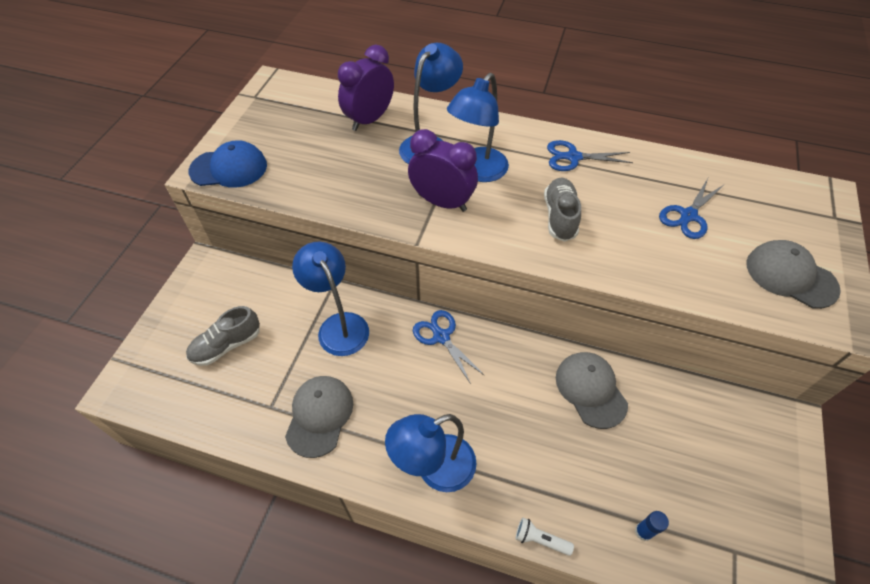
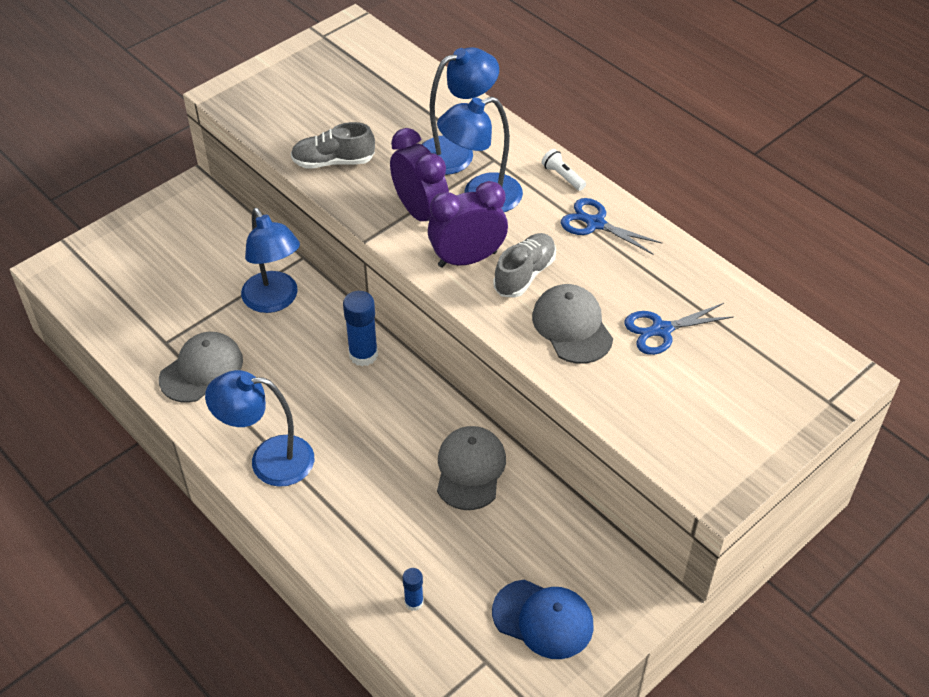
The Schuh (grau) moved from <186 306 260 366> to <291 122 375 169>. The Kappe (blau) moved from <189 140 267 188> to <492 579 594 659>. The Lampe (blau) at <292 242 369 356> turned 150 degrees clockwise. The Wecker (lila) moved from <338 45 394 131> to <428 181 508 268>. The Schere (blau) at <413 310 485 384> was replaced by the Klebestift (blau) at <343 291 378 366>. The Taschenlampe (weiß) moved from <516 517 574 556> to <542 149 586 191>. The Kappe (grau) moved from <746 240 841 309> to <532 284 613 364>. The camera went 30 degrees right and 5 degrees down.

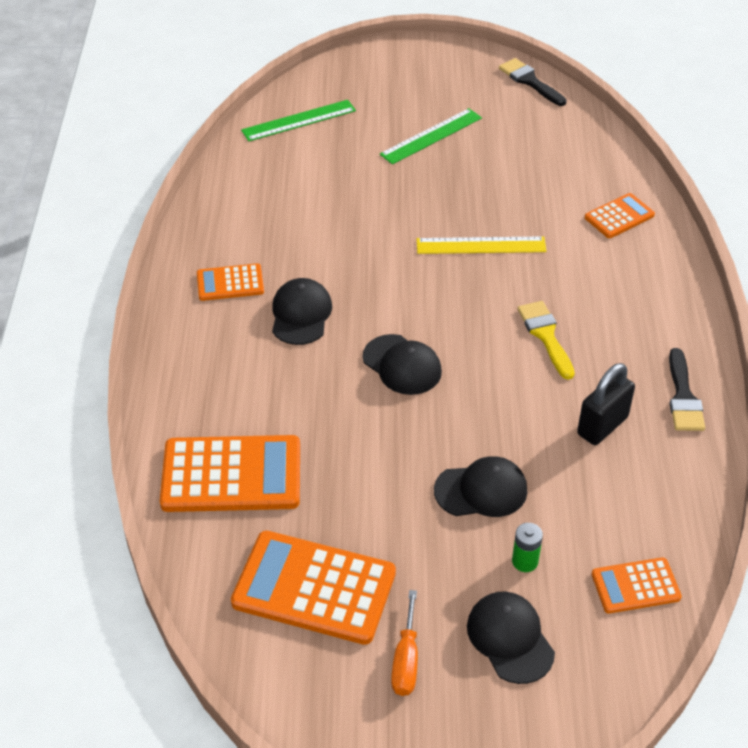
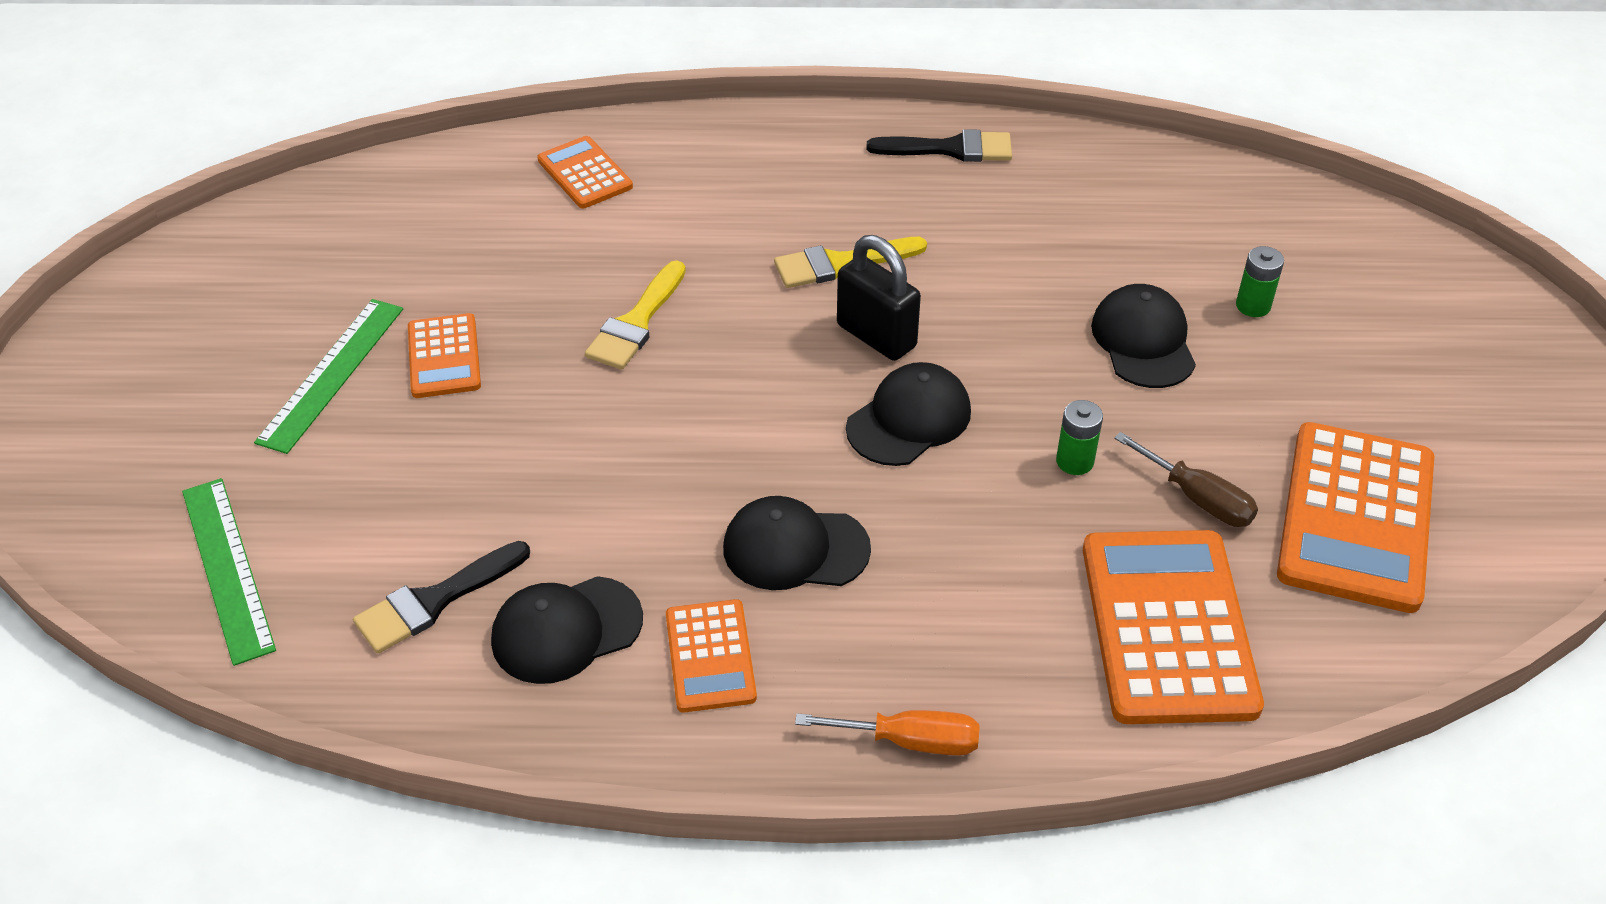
The Lineal (grün) at <380 108 482 164> turned 60 degrees clockwise. The Schraubenzieher (orange) moved from <391 590 418 696> to <795 710 979 755>. The Lineal (gelb) at <417 236 547 254> was replaced by the Pinsel (gelb) at <585 260 686 369>. The Kappe (schwarz) moved from <467 592 555 684> to <491 576 643 684>. The Pinsel (schwarz) moved from <499 58 567 106> to <353 541 530 653>. The Vorhängeschloss (schwarz) moved from <577 363 635 445> to <837 235 921 361>. The Taschenrechner (orange) moved from <592 557 682 613> to <408 313 481 398>. The Batterie (grün) at <1056 400 1103 475> appeared. The Schraubenzieher (braun) at <1114 432 1258 527> appeared. The camera went 90 degrees left and 0 degrees up.

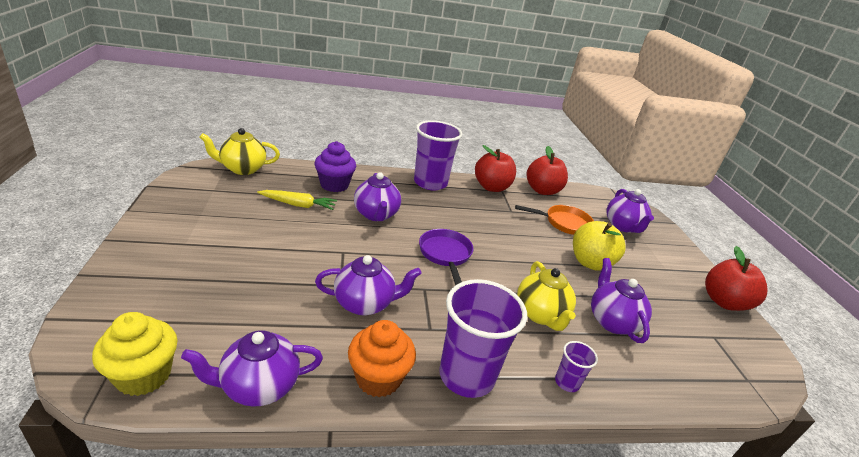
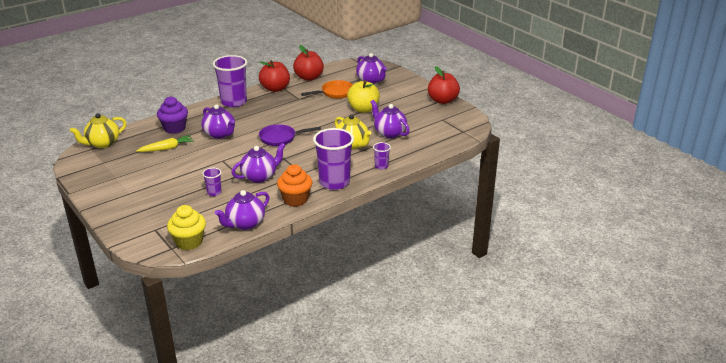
The Pfanne (lila) at <419 229 474 285> turned 60 degrees counterclockwise. The Becher (lila) at <202 168 222 196> appeared. The camera went 25 degrees left and 0 degrees up.

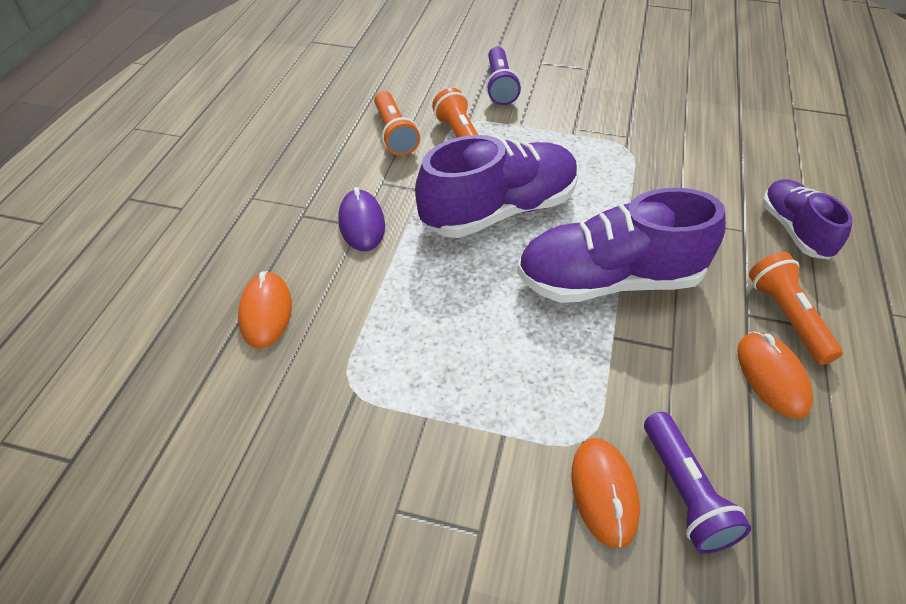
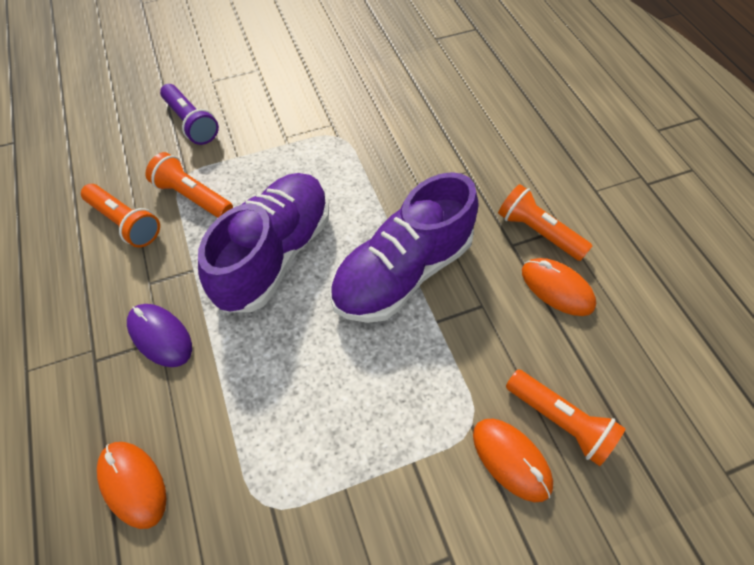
The Taschenlampe (lila) at <644 412 751 554> became the Taschenlampe (orange) at <506 369 626 466>. The Schuh (lila) at <762 179 852 260> disappeared. The camera went 35 degrees left and 10 degrees up.

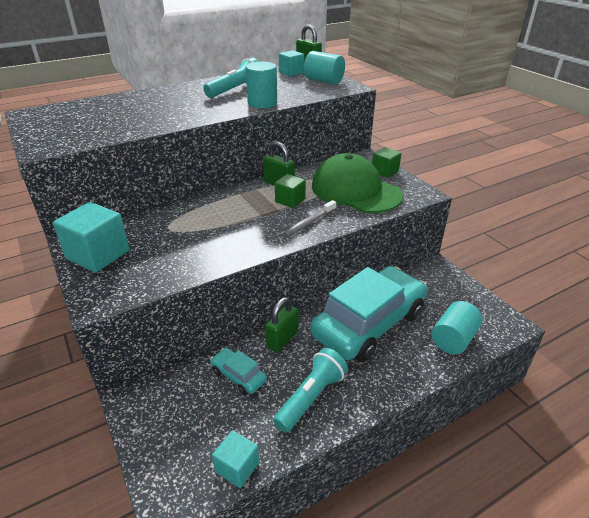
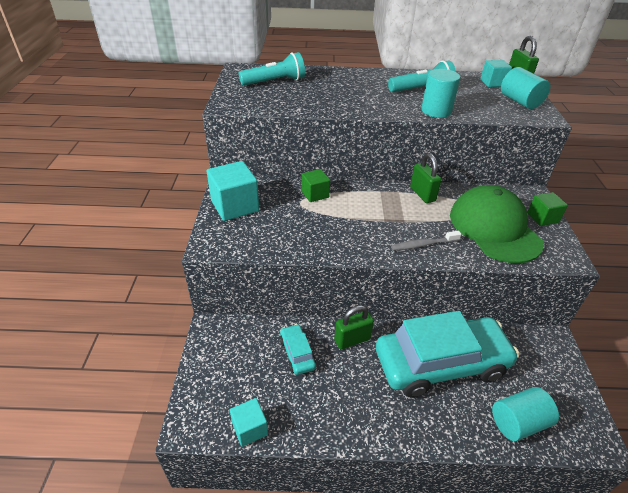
The Taschenlampe (türkis) moved from <273 348 348 433> to <239 52 305 86>. The Kubus (grün) moved from <275 174 306 208> to <301 169 330 202>. The camera went 30 degrees right and 5 degrees up.

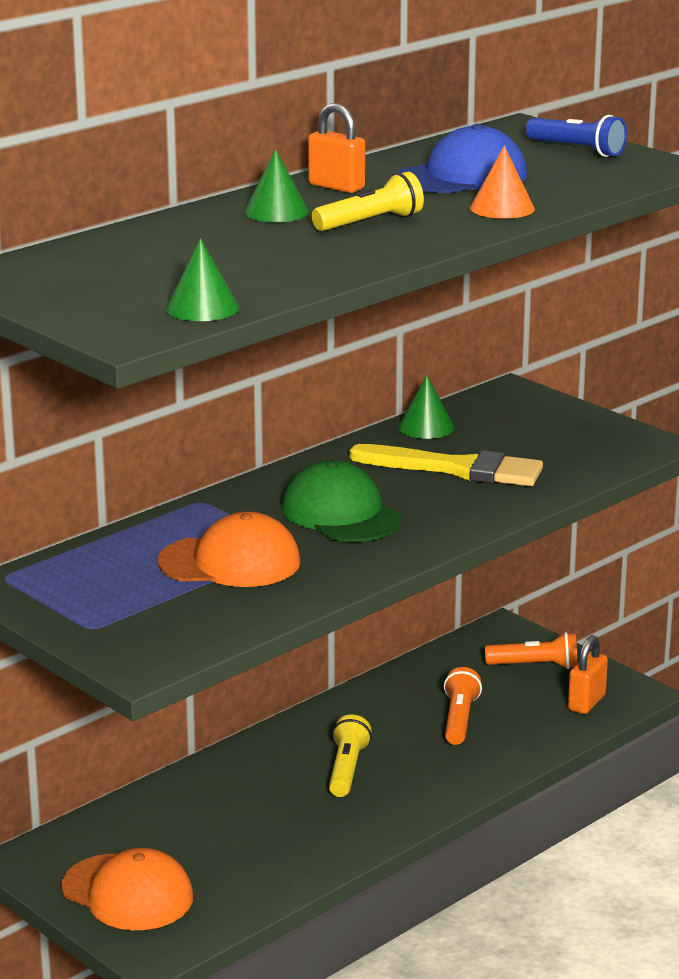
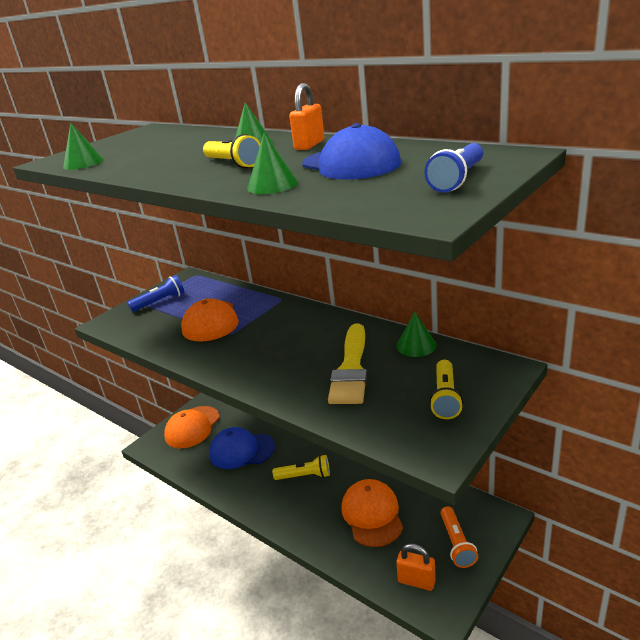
The Kappe (grün) at <282 460 402 542> disappeared. The Taschenlampe (orange) at <444 667 482 745> was replaced by the Kappe (orange) at <341 479 403 547>. The Kegel (orange) at <470 146 535 219> became the Kegel (grün) at <247 133 298 194>. The Taschenlampe (blau) at <127 275 184 312> appeared. The Kappe (blau) at <209 427 275 469> appeared. The Taschenlampe (gelb) at <429 360 463 419> appeared. The camera went 85 degrees right and 5 degrees up.

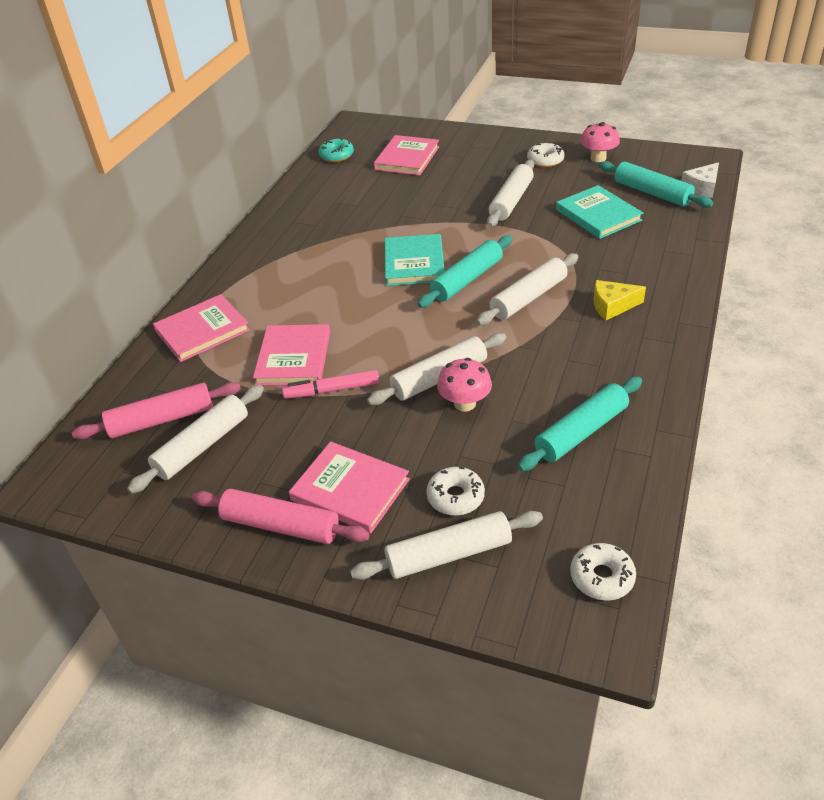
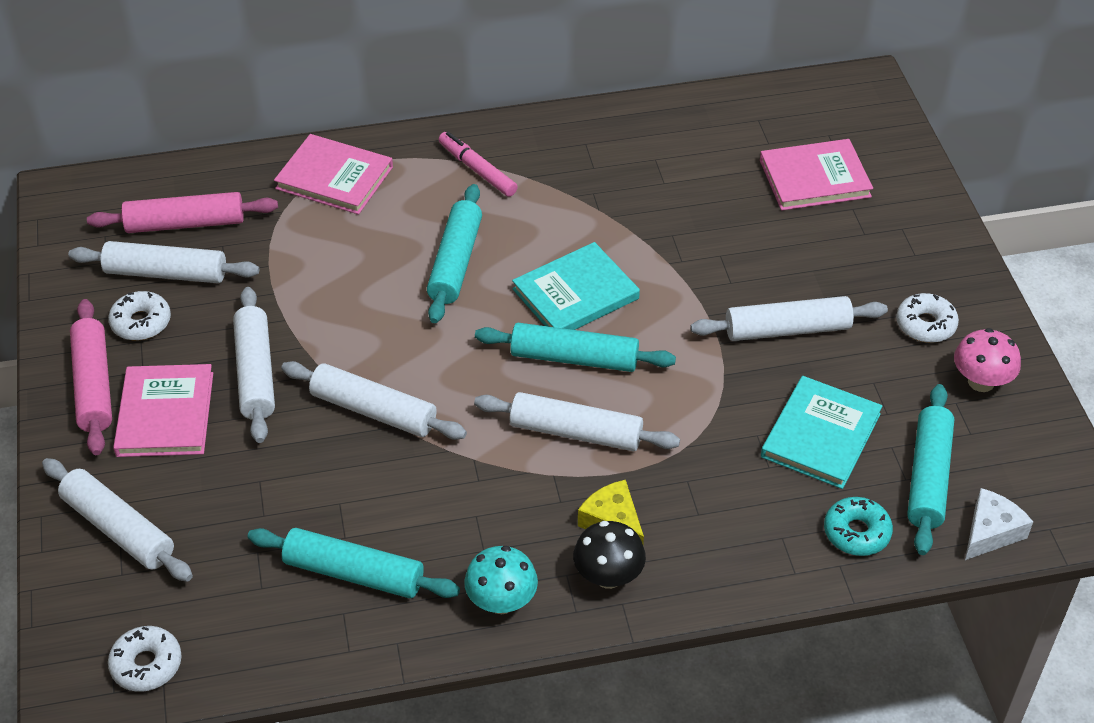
The Nudelholz (rosa) at <72 382 241 439> turned 45 degrees counterclockwise. The Buch (rosa) at <253 324 330 386> disappeared. The Filzstift (rosa) moved from <282 370 379 399> to <439 132 518 197>. The Donut (türkis) moved from <318 138 354 162> to <824 497 893 556>. The Donut (weiß) moved from <426 467 485 516> to <108 291 171 340>. The Pilz (rosa) at <437 358 492 412> disappeared. The Käse (weiß) at <681 162 719 198> turned 120 degrees clockwise. The Nudelholz (weiß) at <233 287 275 443> appeared. The Nudelholz (türkis) at <427 184 482 323> appeared. The Pilz (türkis) at <464 546 538 614> appeared. The Pilz (schwarz) at <573 521 646 589> appeared. The camera went 55 degrees right and 5 degrees up.

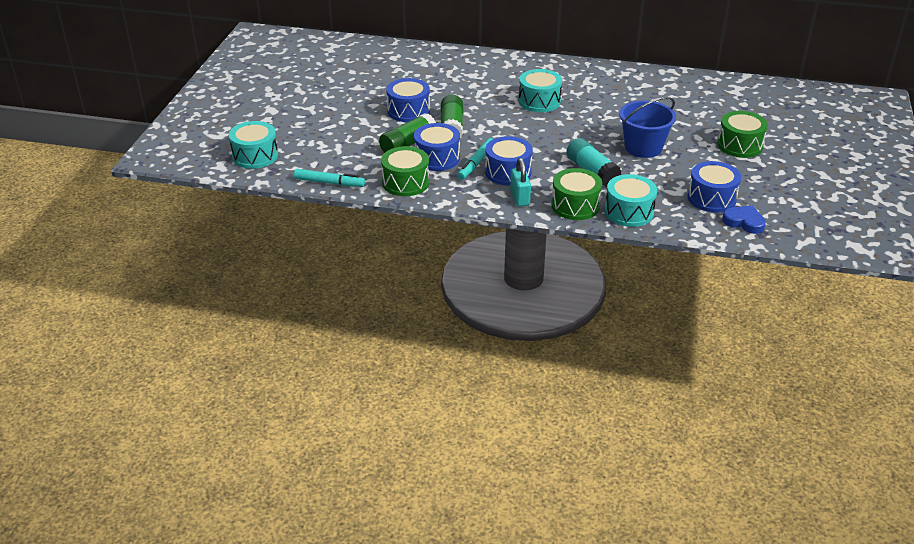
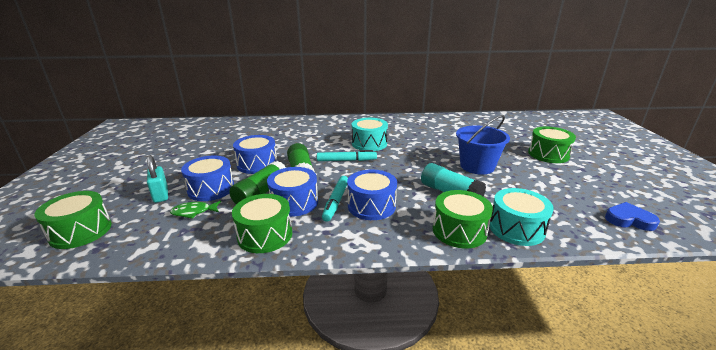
The Trommel (türkis) at <229 121 278 169> became the Trommel (grün) at <34 191 112 249>. The Filzstift (türkis) moved from <294 169 365 187> to <317 150 377 161>. The Vorhängeschloss (türkis) moved from <510 158 531 206> to <147 155 168 203>. The Trommel (blau) moved from <688 161 741 212> to <181 156 234 201>. The Fisch (grün) at <170 201 221 219> appeared. The camera went 15 degrees left and 10 degrees down.

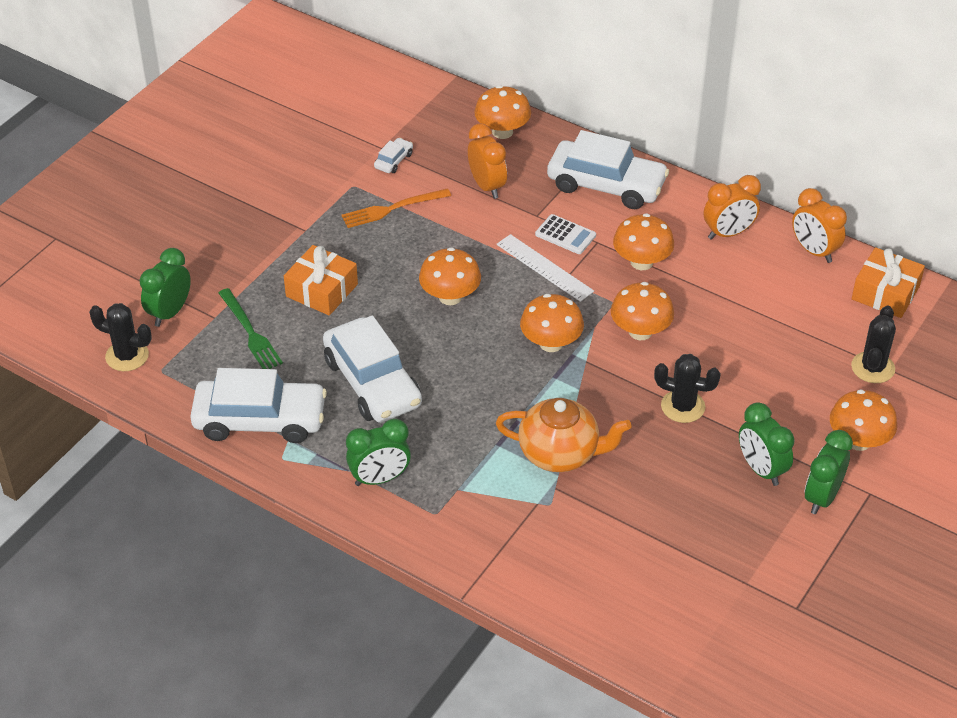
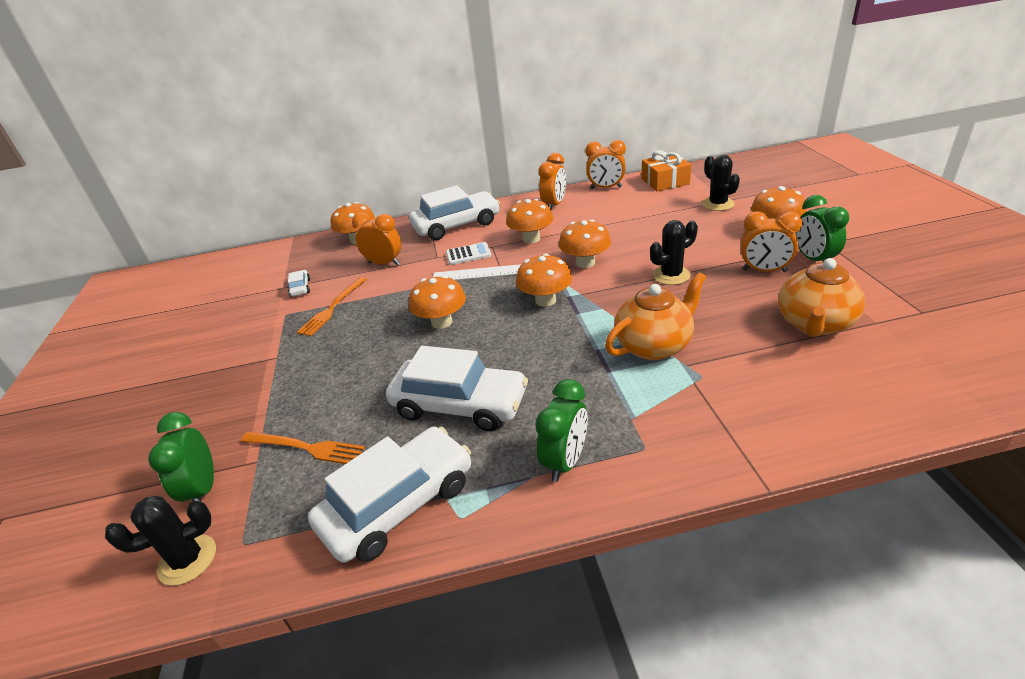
The Gabel (grün) at <219 288 283 369> became the Gabel (orange) at <241 432 365 464>. The Geschenk (orange) at <284 245 358 316> disappeared. The Wecker (grün) at <739 402 794 486> became the Wecker (orange) at <741 211 803 272>. The Teekanne (orange) at <778 258 865 337> appeared. The camera went 40 degrees left and 10 degrees down.

